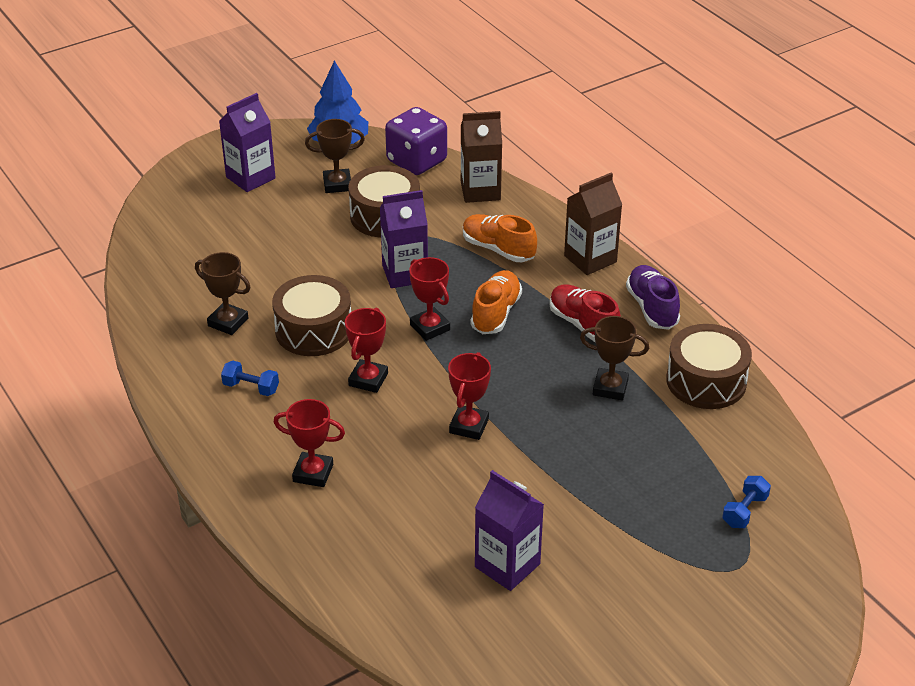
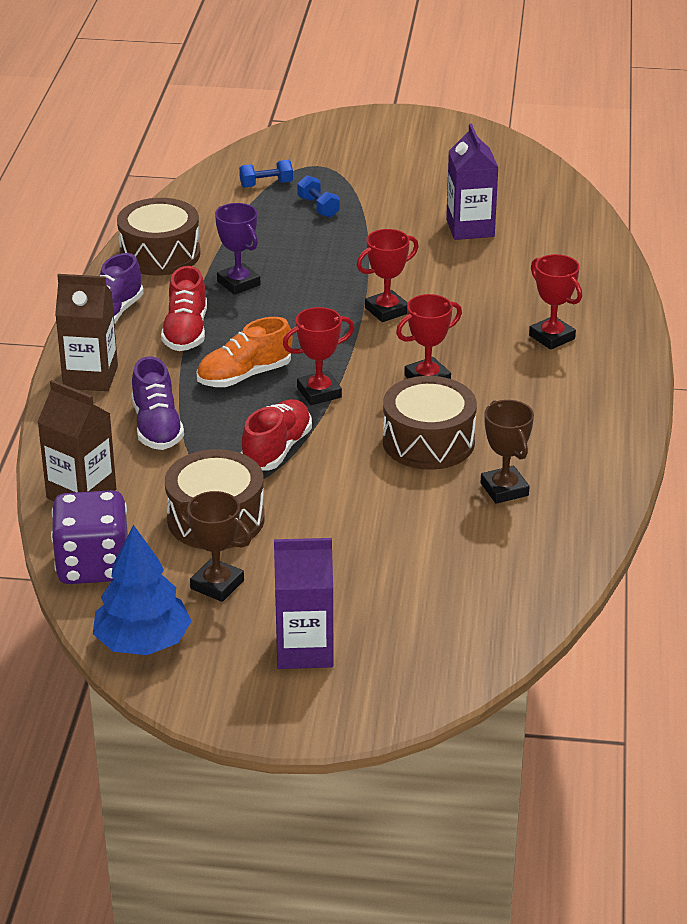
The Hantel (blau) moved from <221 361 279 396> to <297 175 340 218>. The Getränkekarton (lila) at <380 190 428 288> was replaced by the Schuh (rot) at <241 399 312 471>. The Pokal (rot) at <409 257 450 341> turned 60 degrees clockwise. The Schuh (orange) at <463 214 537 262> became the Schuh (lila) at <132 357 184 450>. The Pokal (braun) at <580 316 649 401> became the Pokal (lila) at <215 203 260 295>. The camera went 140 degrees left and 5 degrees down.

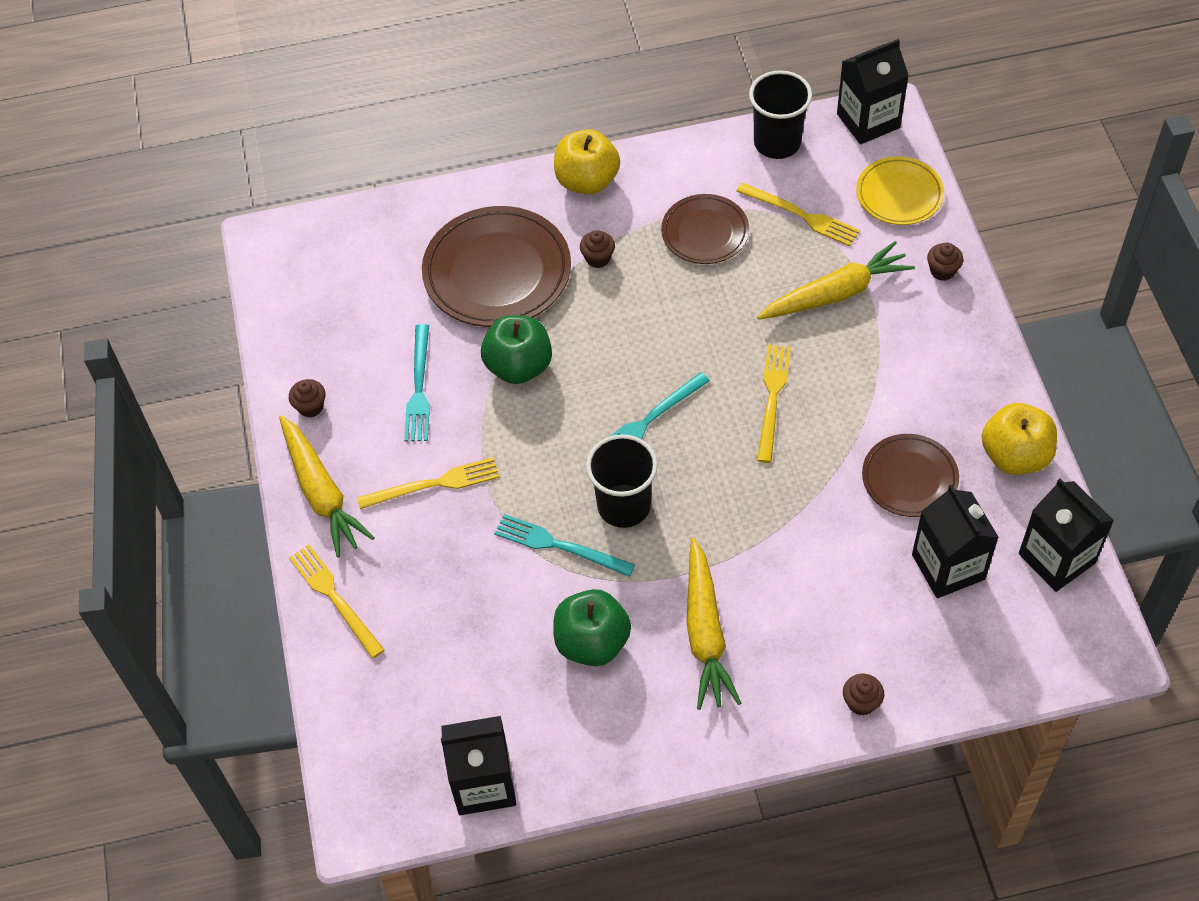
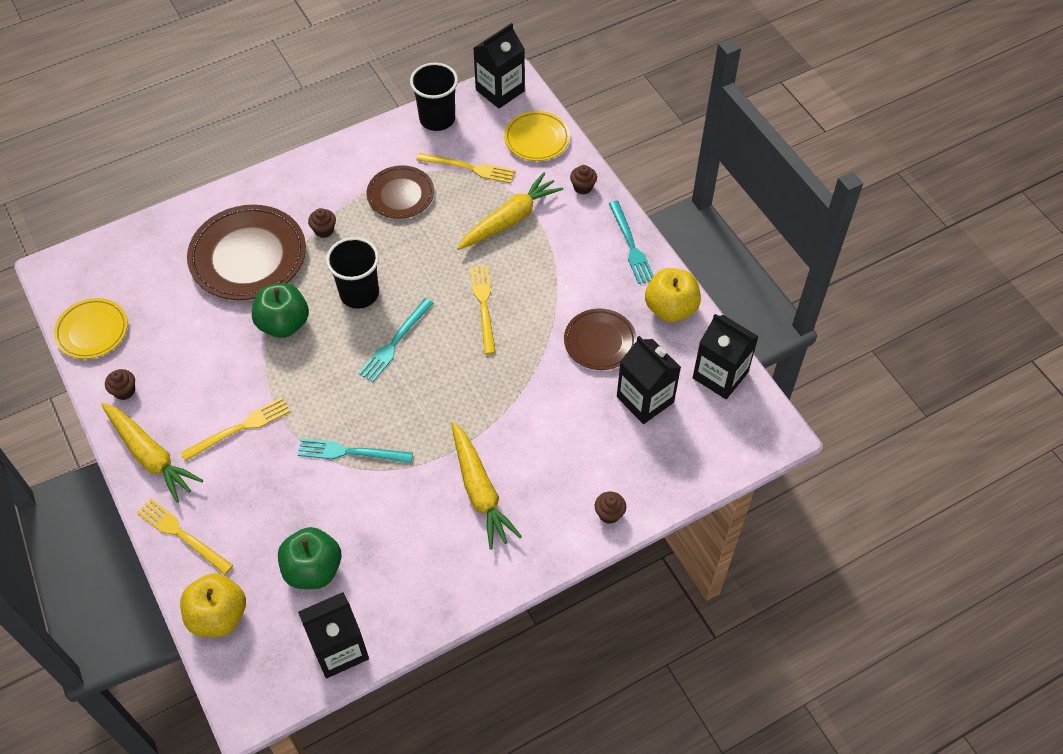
The Gabel (türkis) moved from <404 324 430 441> to <608 201 654 284>. The Apfel (grün) moved from <553 589 631 666> to <278 527 342 589>. The Apfel (gelb) moved from <554 129 620 195> to <180 573 246 637>. The Becher (schwarz) moved from <586 434 658 528> to <326 237 379 309>. The Teller (gelb) at <54 298 128 359> appeared. The camera went 20 degrees left and 0 degrees up.

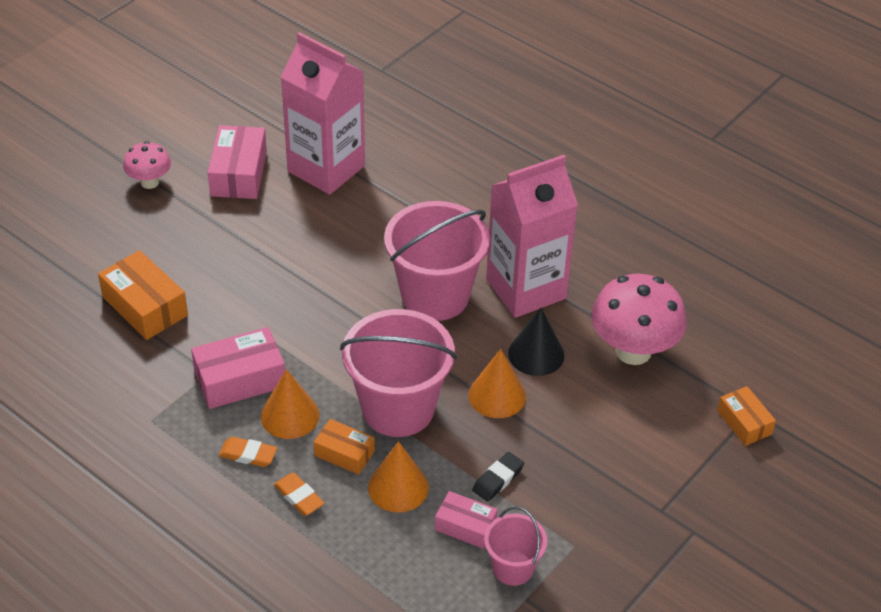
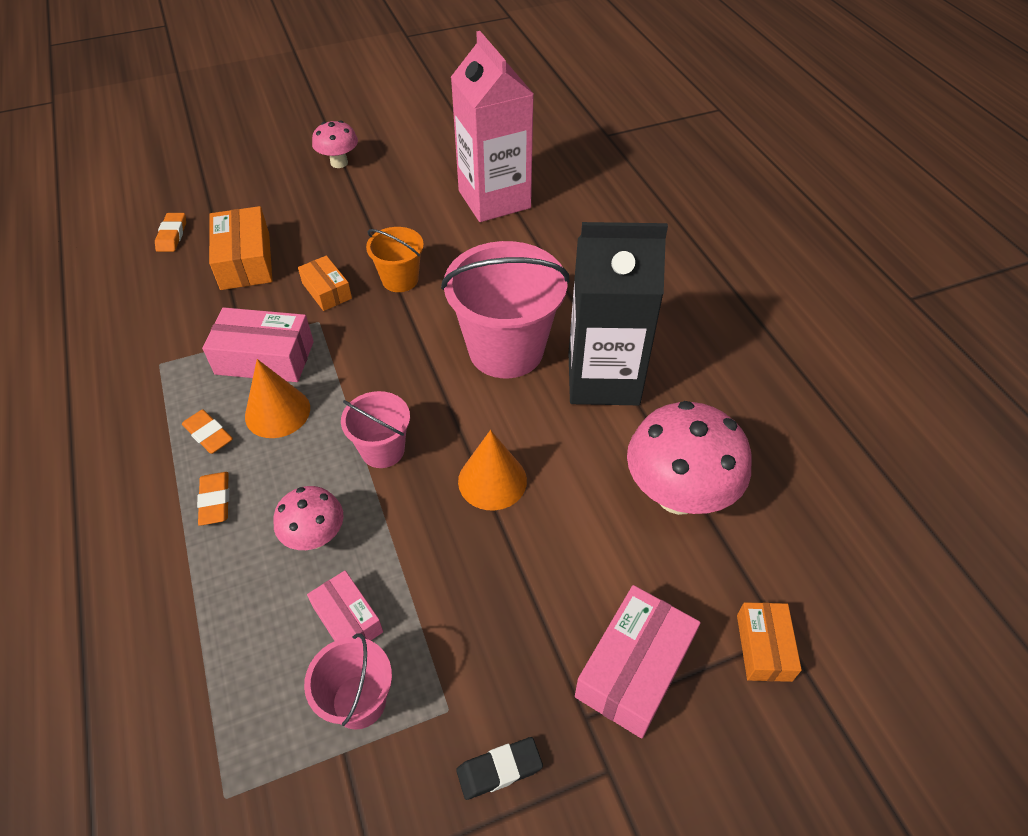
The Schachtel (rosa) moved from <208 125 267 199> to <575 585 701 739>. The Schachtel (orange) moved from <314 419 375 475> to <298 255 352 311>. The Eimer (rosa) at <340 309 457 437> changed to 0.52 times the size. The Kegel (orange) at <368 441 429 513> was replaced by the Pilz (rosa) at <273 486 344 550>. The Radiergummi (schwarz) moved from <472 452 524 502> to <456 737 543 800>. The Getränkekarton (rosa) at <486 155 578 318> became the Getränkekarton (schwarz) at <569 222 668 405>. The Kegel (schwarz) at <508 308 564 376> disappeared. The Radiergummi (orange) at <155 213 186 252> appeared. The Eimer (orange) at <366 227 424 292> appeared. The camera went 30 degrees right and 5 degrees up.

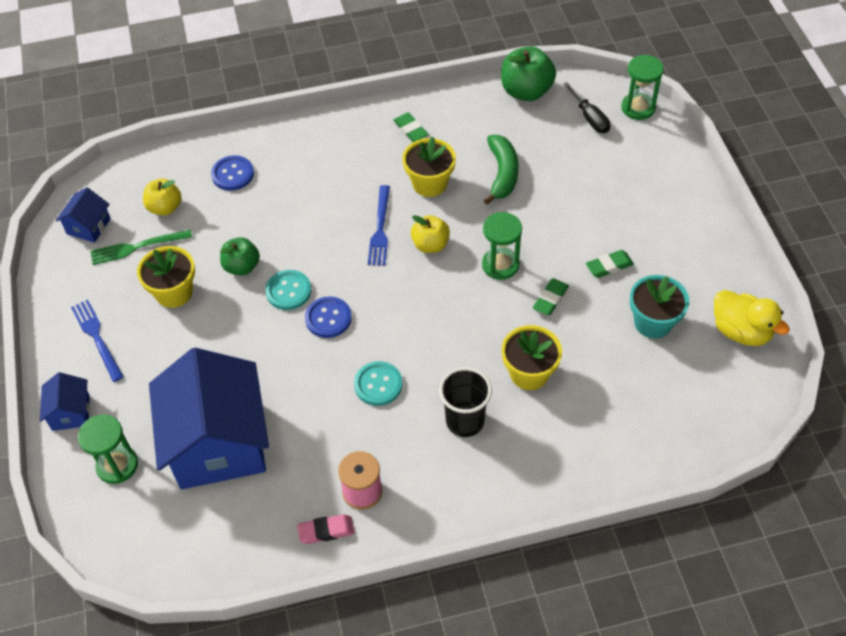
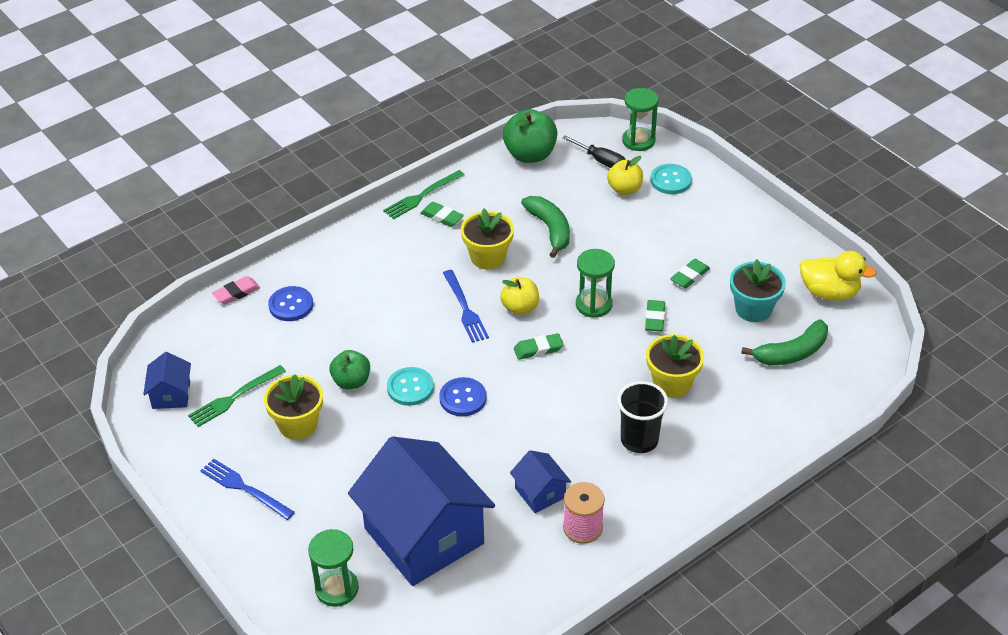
The Haus (blau) moved from <40 372 90 431> to <510 450 571 513>. The Apfel (gelb) moved from <143 179 182 215> to <607 156 643 195>. The Radiergummi (rosa) moved from <297 514 355 544> to <212 276 260 304>. The Knopf (türkis) moved from <354 361 403 406> to <650 164 692 194>. The Gabel (grün) at <383 170 465 219> appeared. The Radiergummi (grün) at <514 333 564 360> appeared. The Banane (grün) at <741 320 828 365> appeared. The camera went 25 degrees left and 10 degrees down.

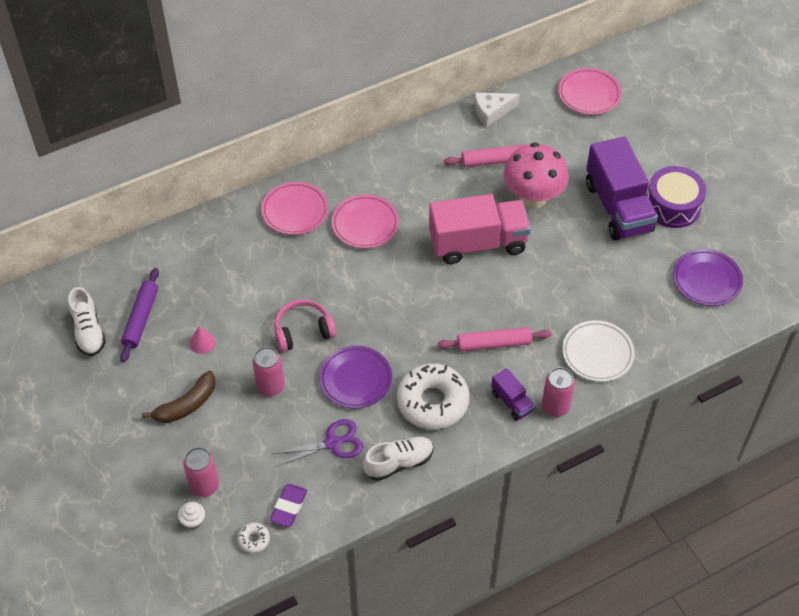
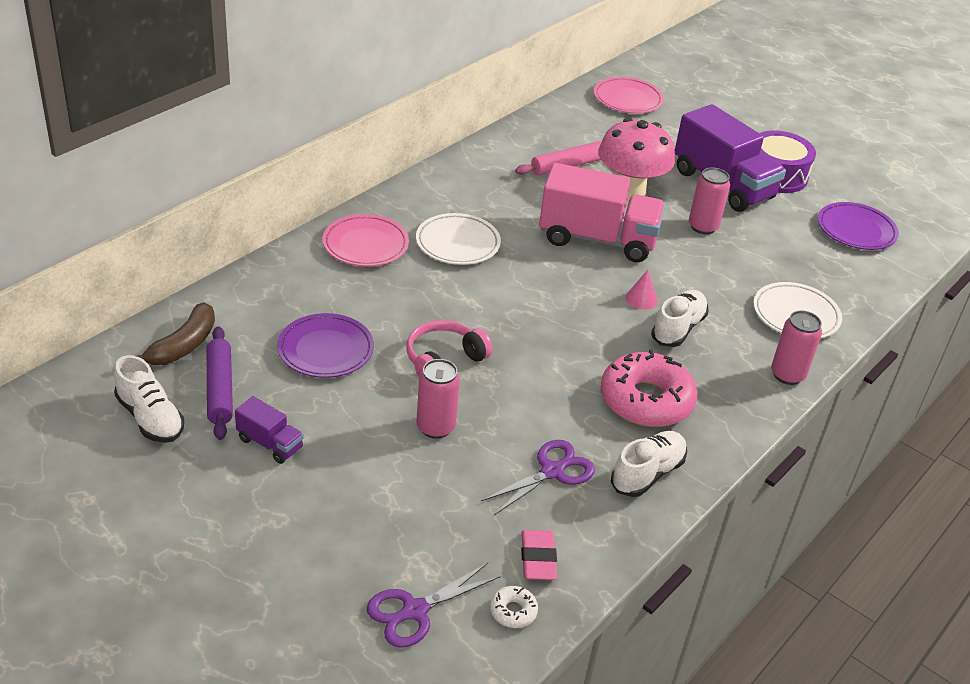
The Banane (braun) moved from <142 371 216 423> to <137 302 215 365>. The Muffin (weiß) at <178 502 205 530> was replaced by the Schere (lila) at <366 563 501 648>. The Dose (rosa) moved from <183 447 219 497> to <689 167 730 234>. The Kegel (rosa) moved from <190 326 216 354> to <625 270 658 310>. The Radiergummi (lila) at <270 484 307 527> became the Radiergummi (rosa) at <521 530 557 580>. The Teller (lila) moved from <319 346 392 409> to <277 313 374 378>. The Teller (rosa) at <332 194 399 249> became the Teller (weiß) at <416 213 501 265>. The Donut (weiß) at <396 363 469 430> became the Donut (rosa) at <601 350 697 427>. The Lastwagen (rosa) at <429 194 531 264> turned 45 degrees clockwise. The Nudelholz (rosa) at <438 327 552 351> was replaced by the Schuh (weiß) at <651 290 709 347>. The Käse (weiß) at <474 93 520 127> disappeared. The Lastwagen (lila) moved from <491 368 535 421> to <235 396 304 464>. The camera went 25 degrees left and 15 degrees down.

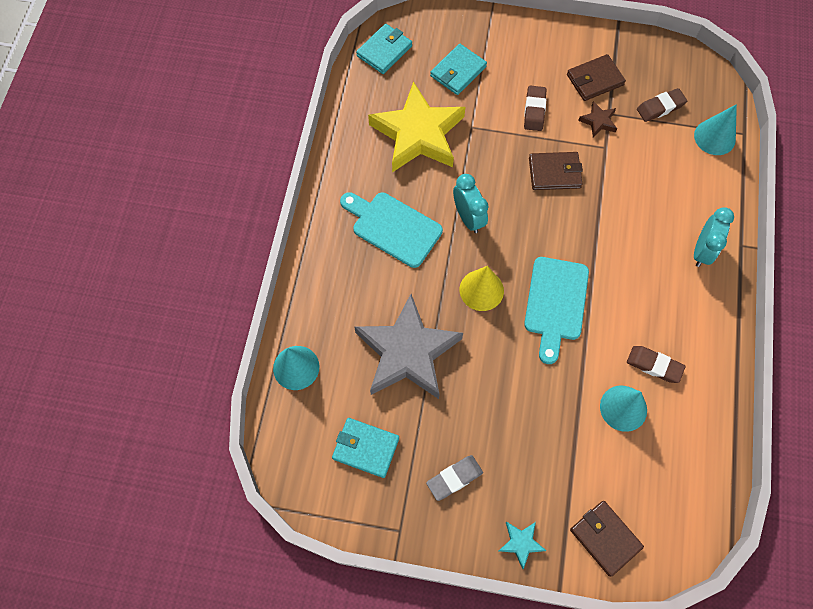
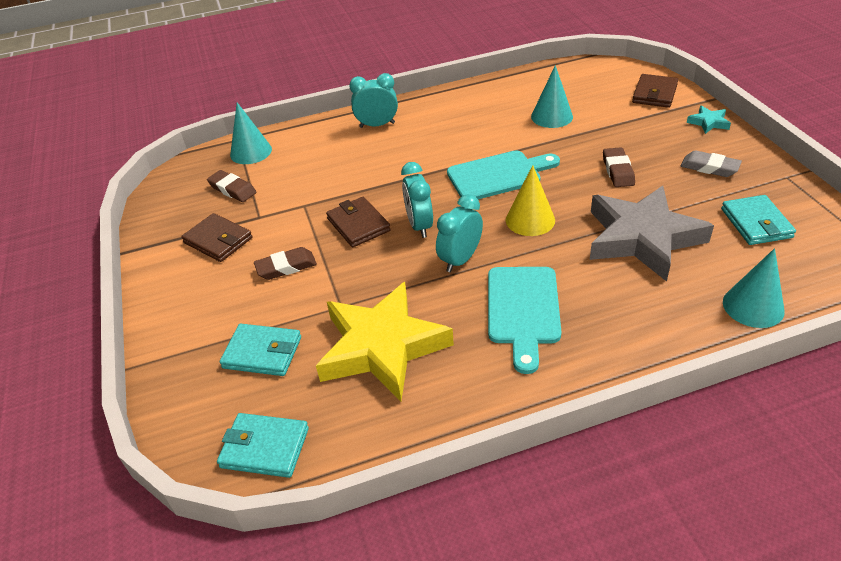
The Stern (braun) at <578 101 617 137> disappeared. The Radiergummi (braun) moved from <627 346 685 383> to <603 147 635 187>. The Wecker (türkis) at <401 162 433 238> appeared. The camera went 115 degrees left and 25 degrees down.

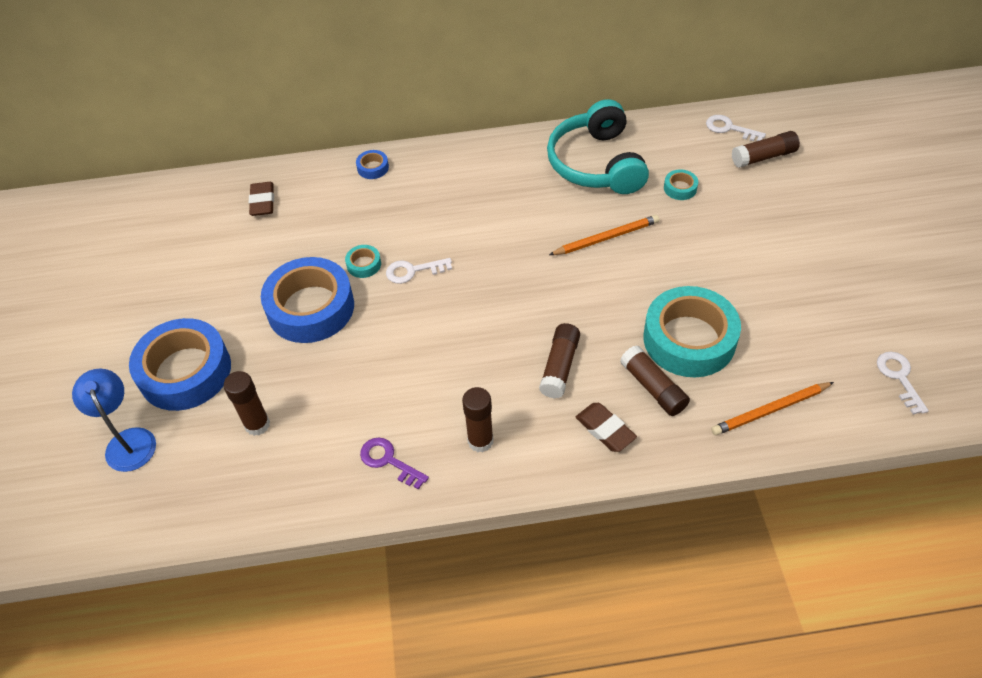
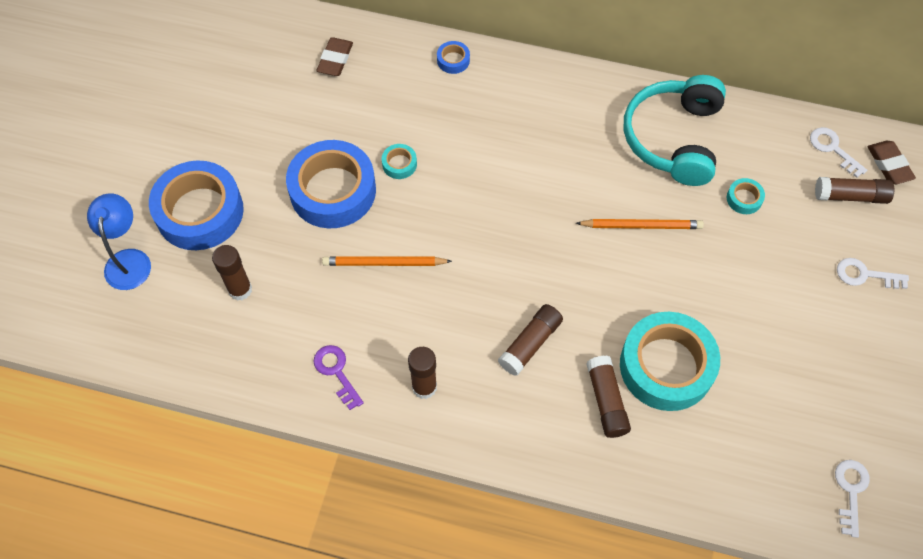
The Schlüssel (weiß) moved from <386 258 452 284> to <837 258 909 289>. The Radiergummi (braun) moved from <576 403 637 452> to <868 141 916 184>. The Bleistift (orange) moved from <711 382 834 436> to <322 257 452 266>. The camera went 20 degrees right and 10 degrees up.

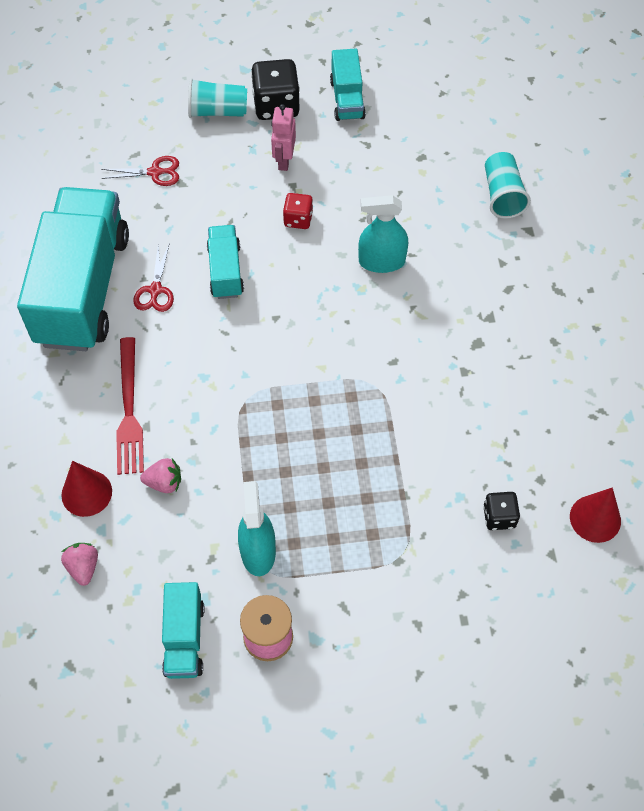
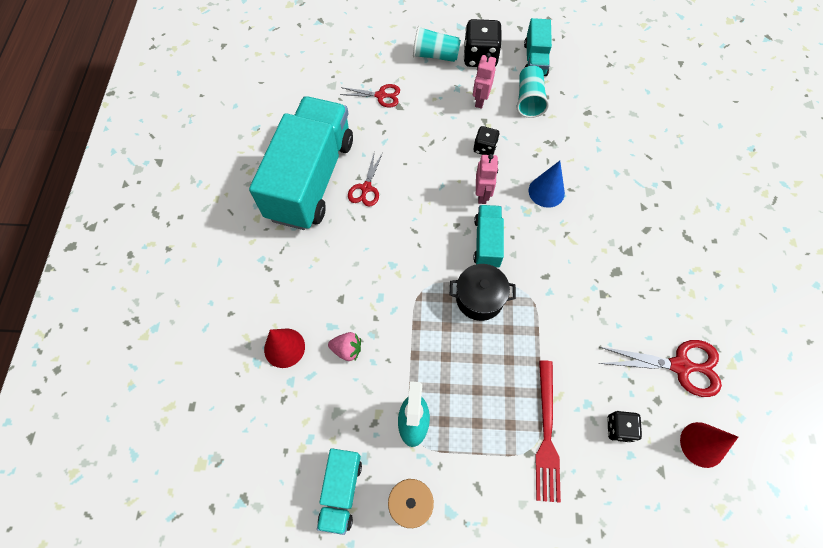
The Erdbeere (rosa) at <61 543 98 586> disappeared. The Gabel (rot) moved from <116 337 144 475> to <536 360 561 503>. The Lastwagen (türkis) moved from <207 225 244 299> to <473 205 504 267>. The Spielwürfel (rot) at <283 193 313 229> became the Spielwürfel (schwarz) at <473 126 500 155>. The Sprühflasche (türkis) at <358 195 408 273> was replaced by the Kegel (blau) at <529 161 565 208>. The Becher (türkis) moved from <485 152 531 219> to <516 66 549 118>. The Kochtopf (schwarz) at <450 264 516 321> appeared. The Roboter (rosa) at <476 154 498 204> appeared. The Schere (rot) at <598 340 722 397> appeared. The camera went 10 degrees right and 5 degrees up.

